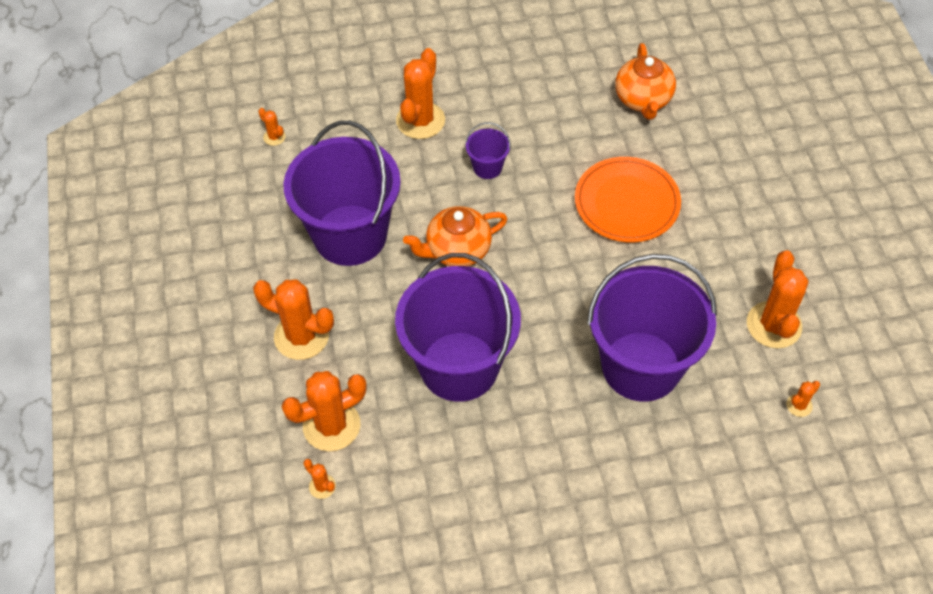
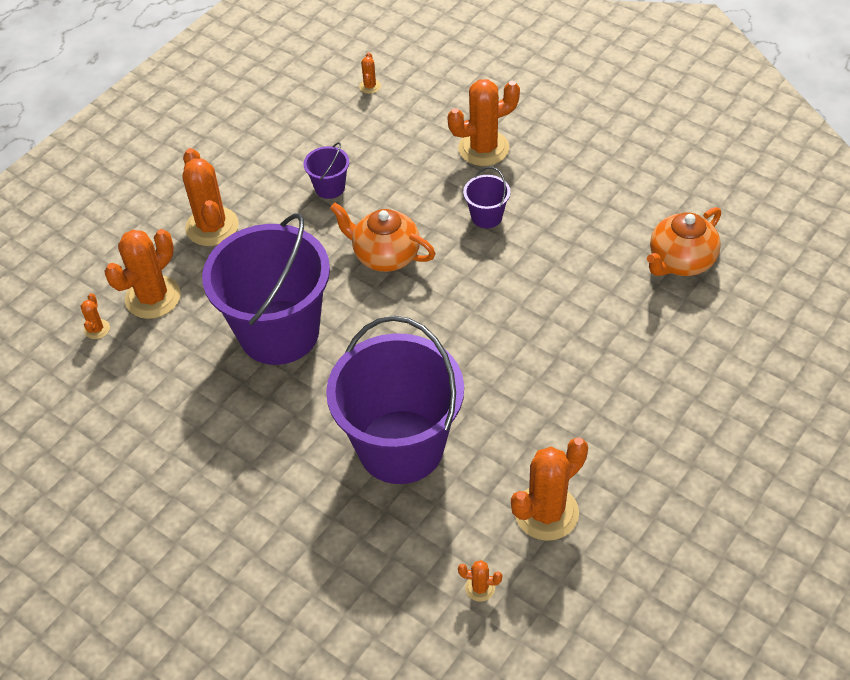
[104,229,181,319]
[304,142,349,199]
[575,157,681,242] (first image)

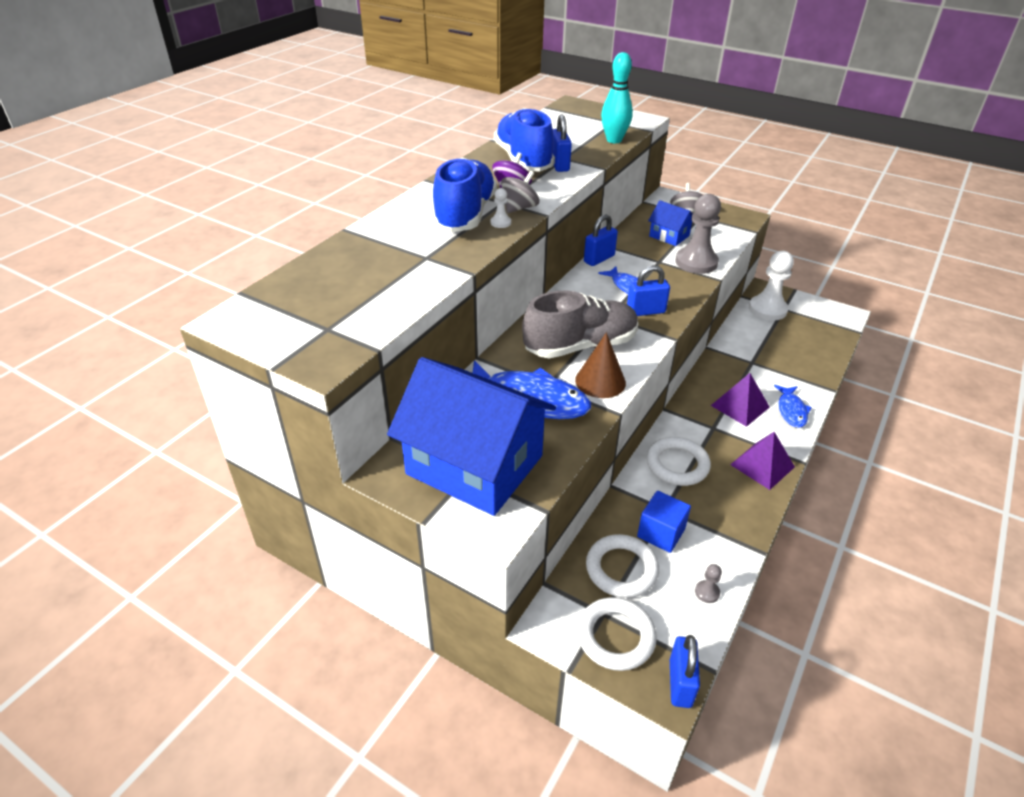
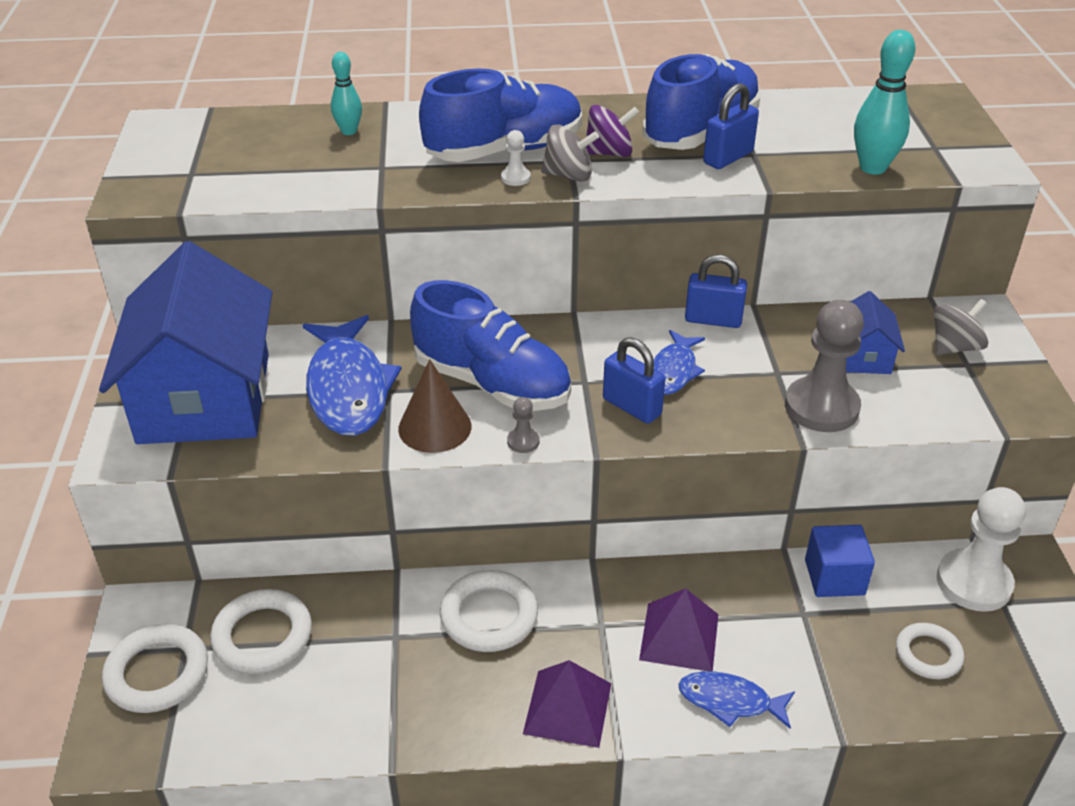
[410,280,571,411]
[805,525,875,597]
[670,635,700,708] (first image)
[507,397,539,453]
[678,671,795,729]
[331,52,362,135]
[896,623,964,679]

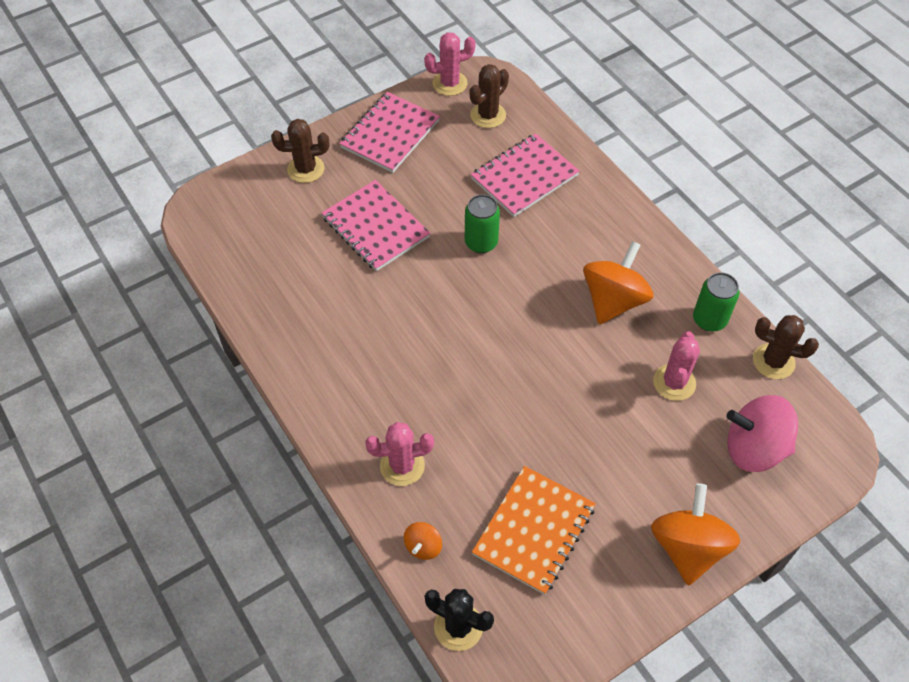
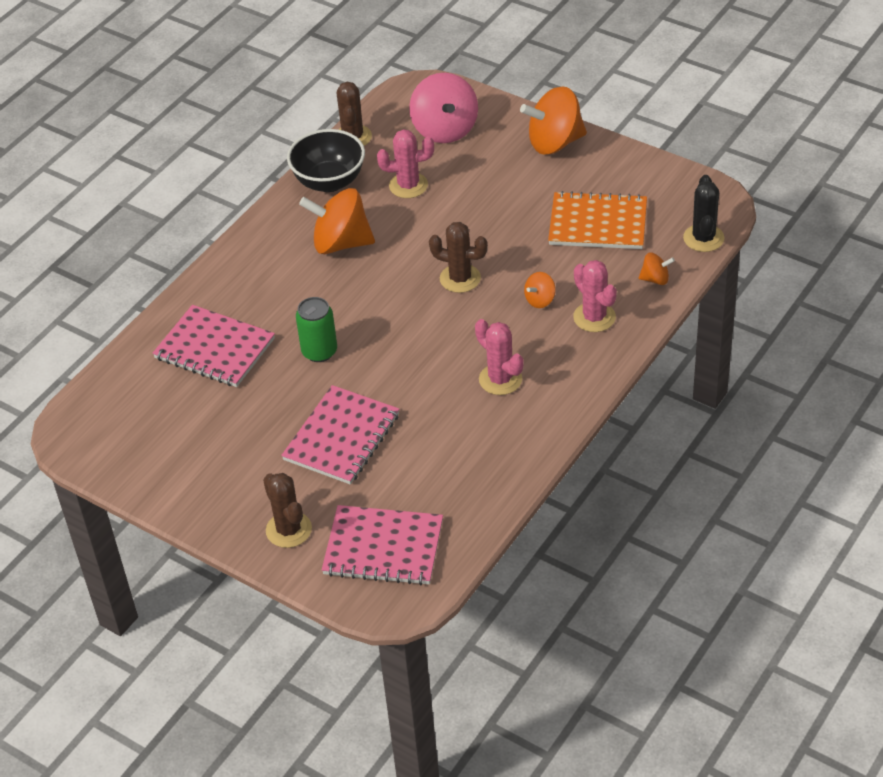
[322,505,443,585]
[475,319,523,395]
[429,222,488,293]
[287,129,365,192]
[524,272,556,308]

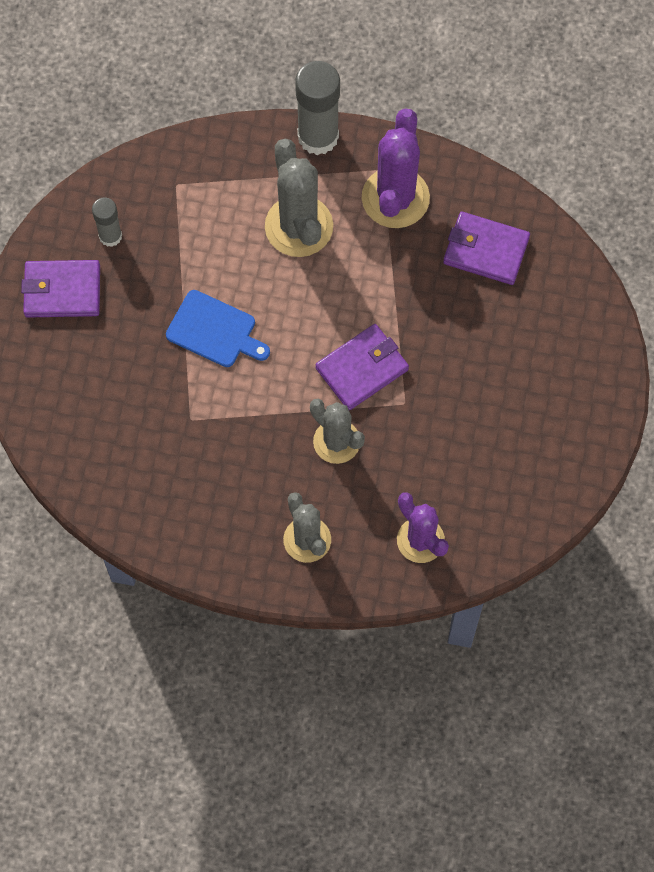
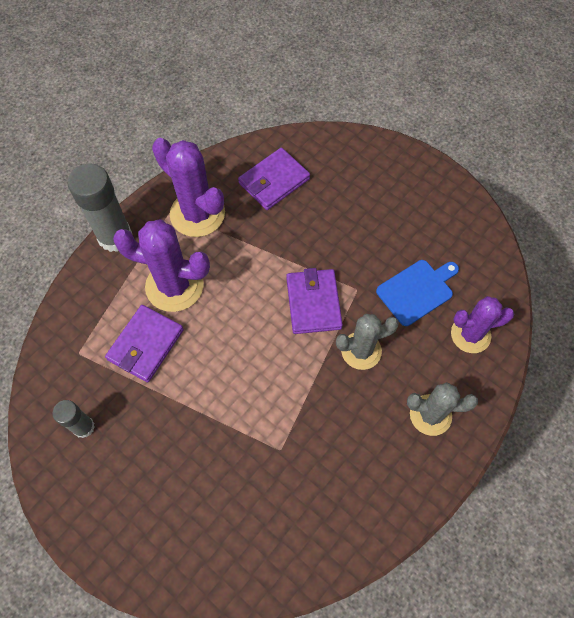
[105,305,184,382]
[376,260,459,326]
[113,220,210,312]

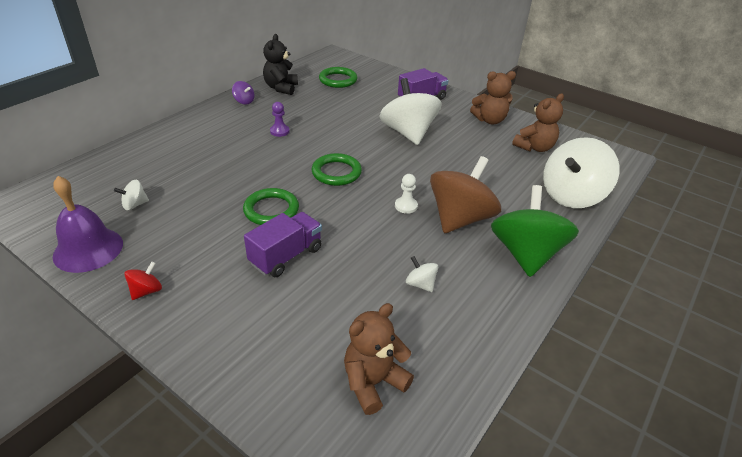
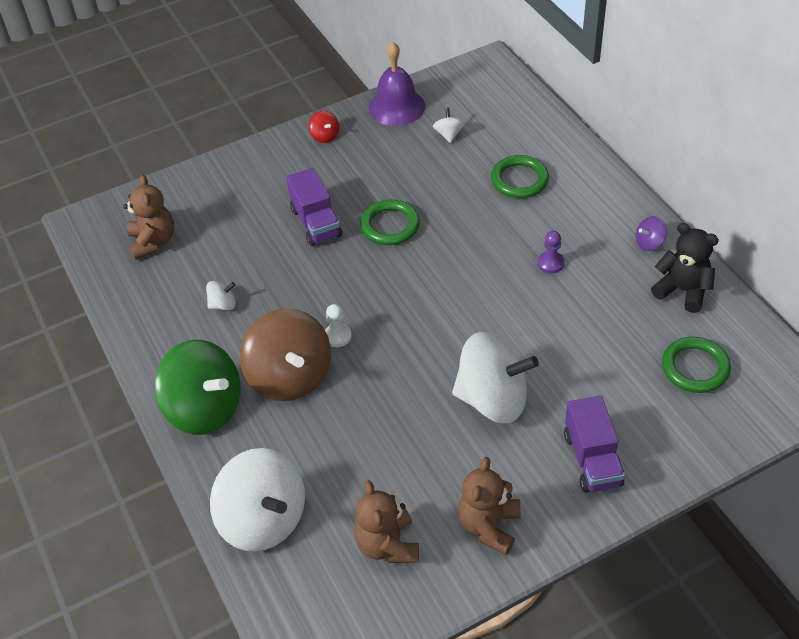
[491,155,549,198]
[210,448,305,552]

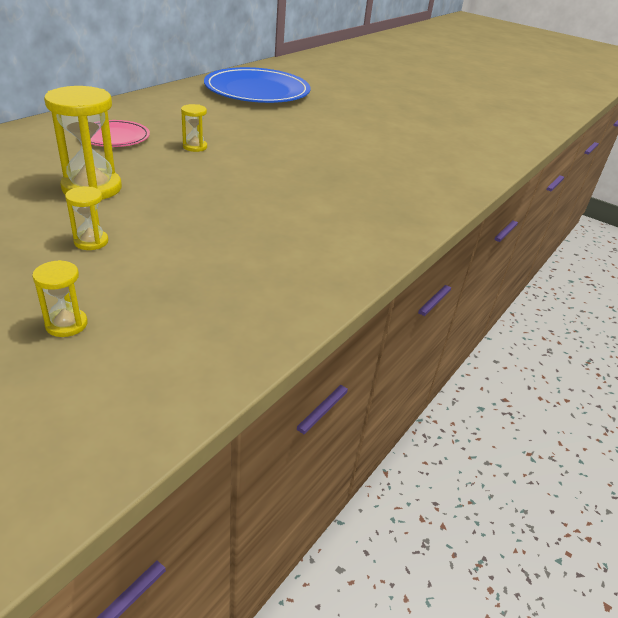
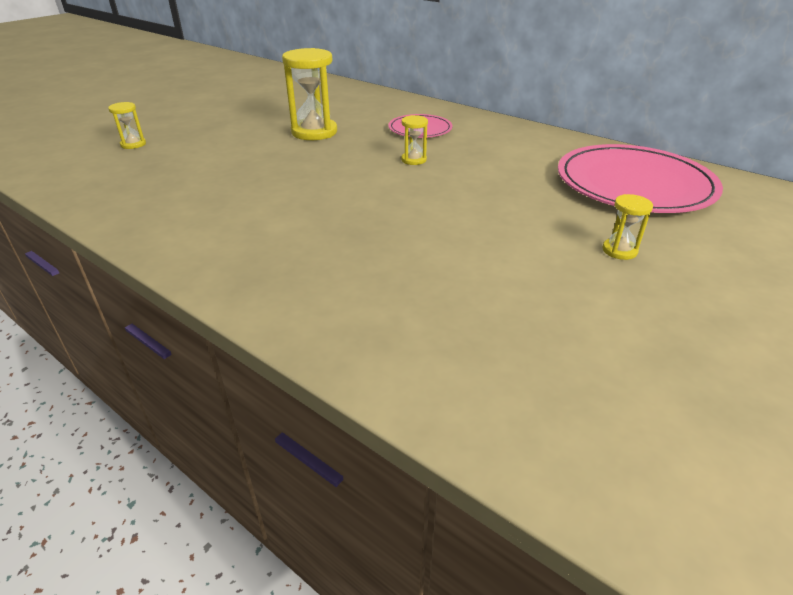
[602,194,653,260]
[558,144,723,213]

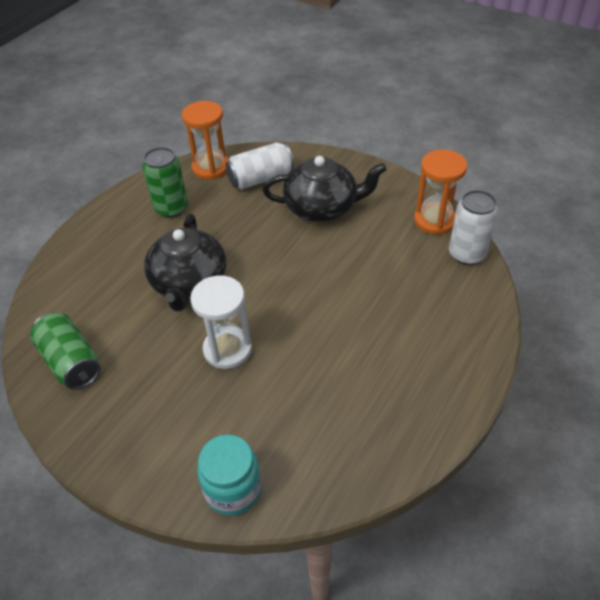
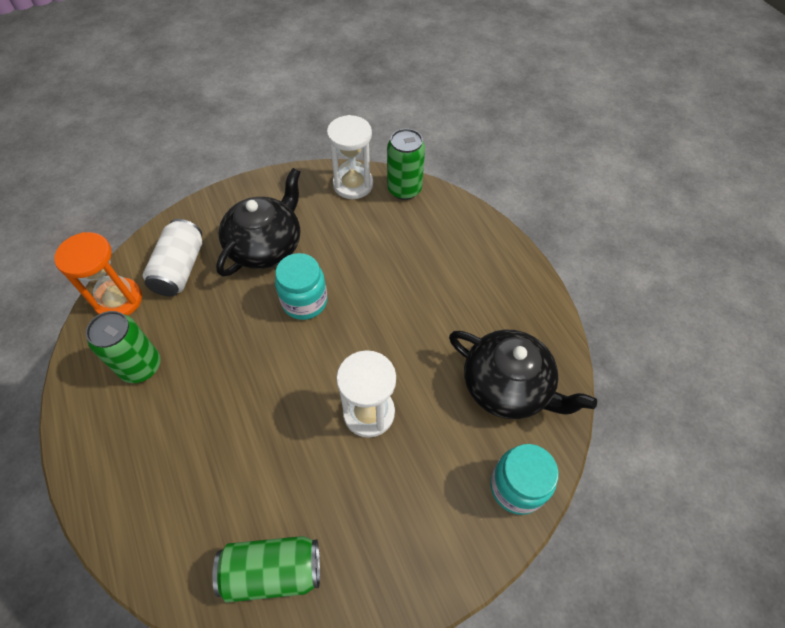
[449,329,597,419]
[327,115,373,199]
[387,128,425,200]
[275,253,328,320]

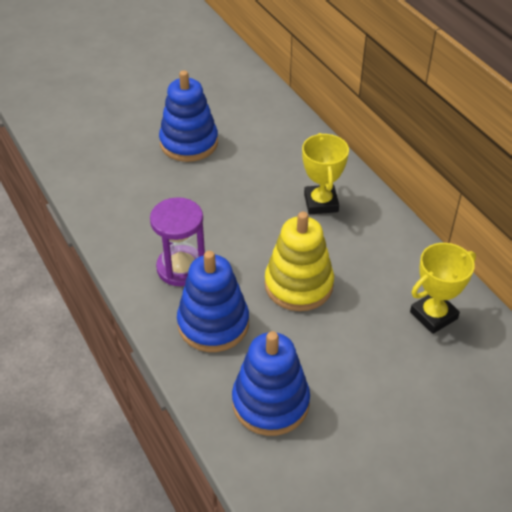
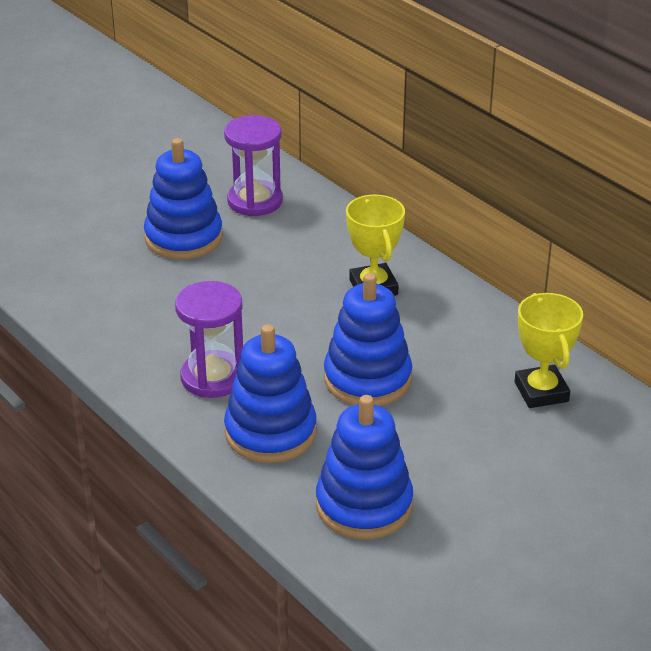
[324,273,412,406]
[515,293,583,408]
[224,115,283,216]

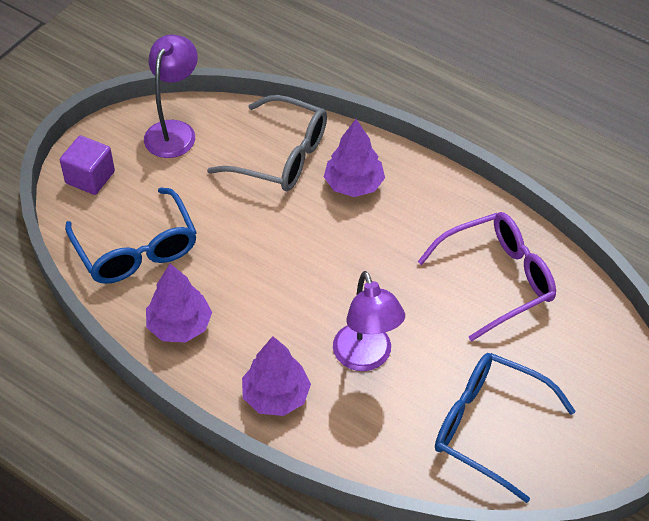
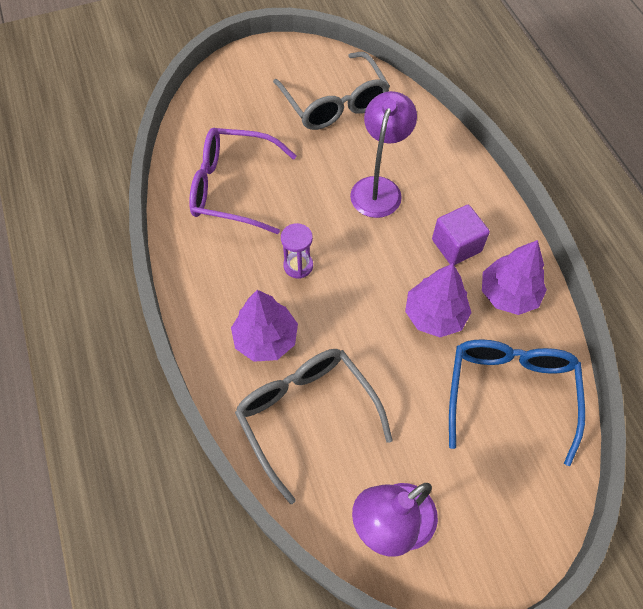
[432,205,490,265]
[405,263,472,337]
[273,52,390,130]
[281,223,313,279]

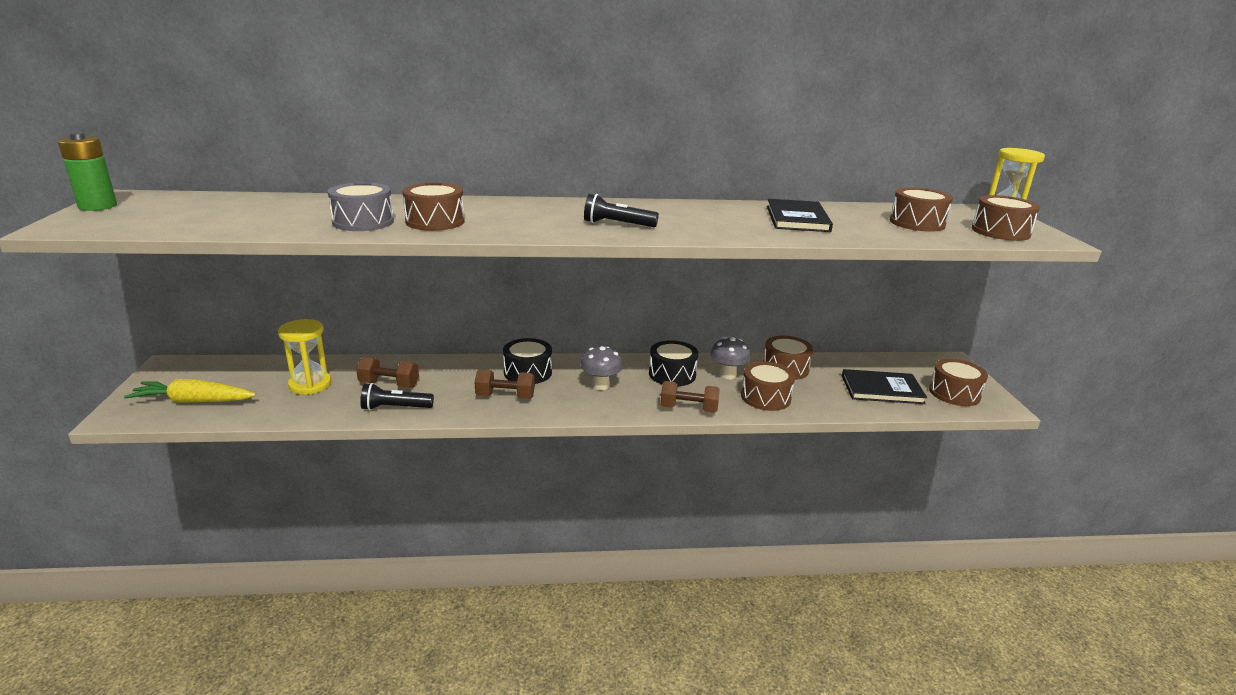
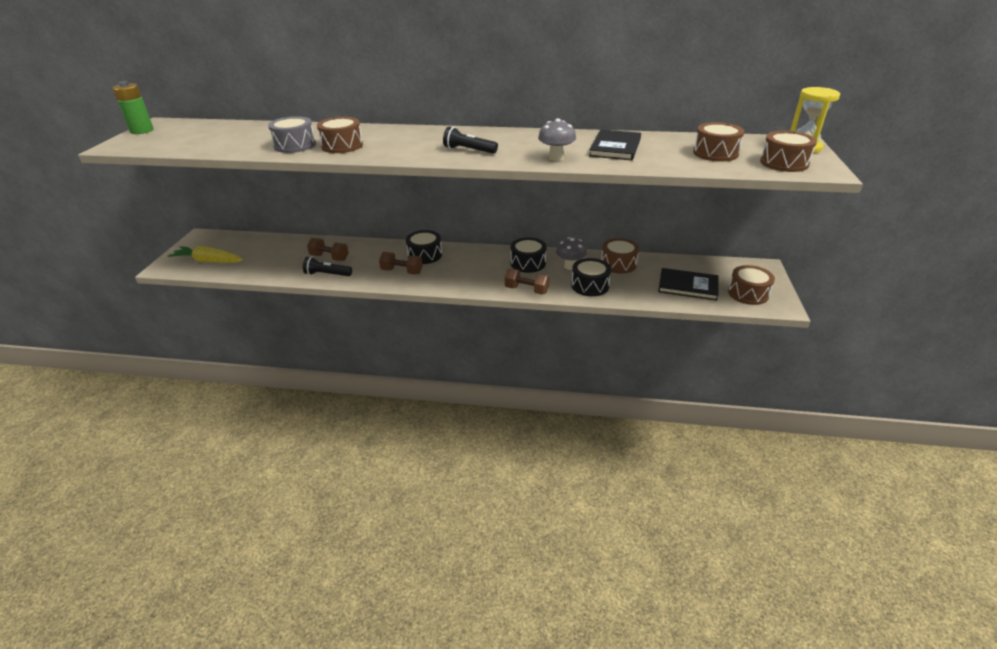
[278,319,332,395] (first image)
[538,118,576,161]
[571,258,611,296]

